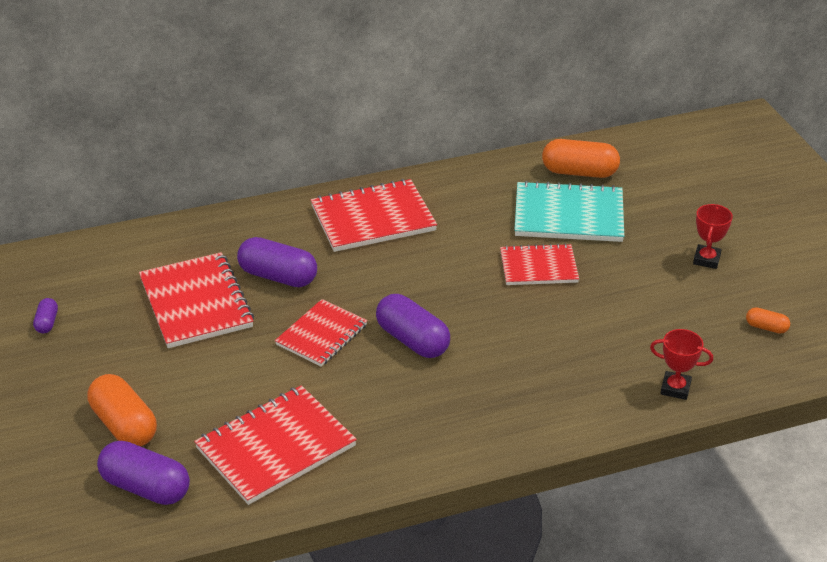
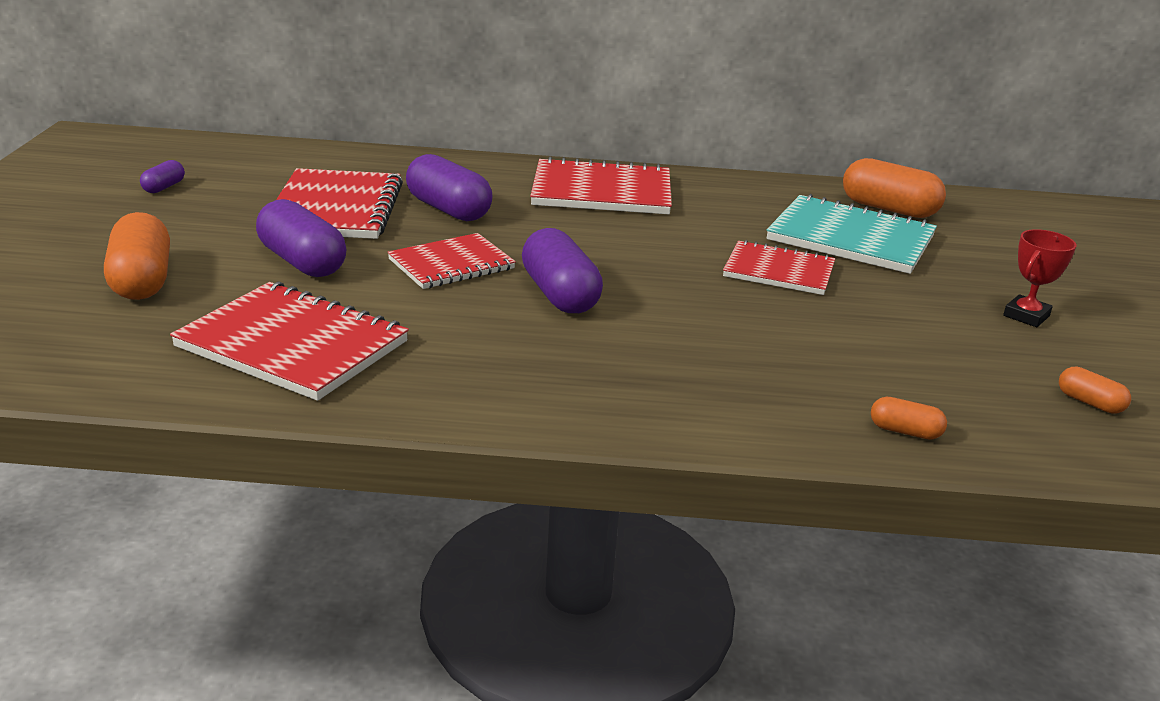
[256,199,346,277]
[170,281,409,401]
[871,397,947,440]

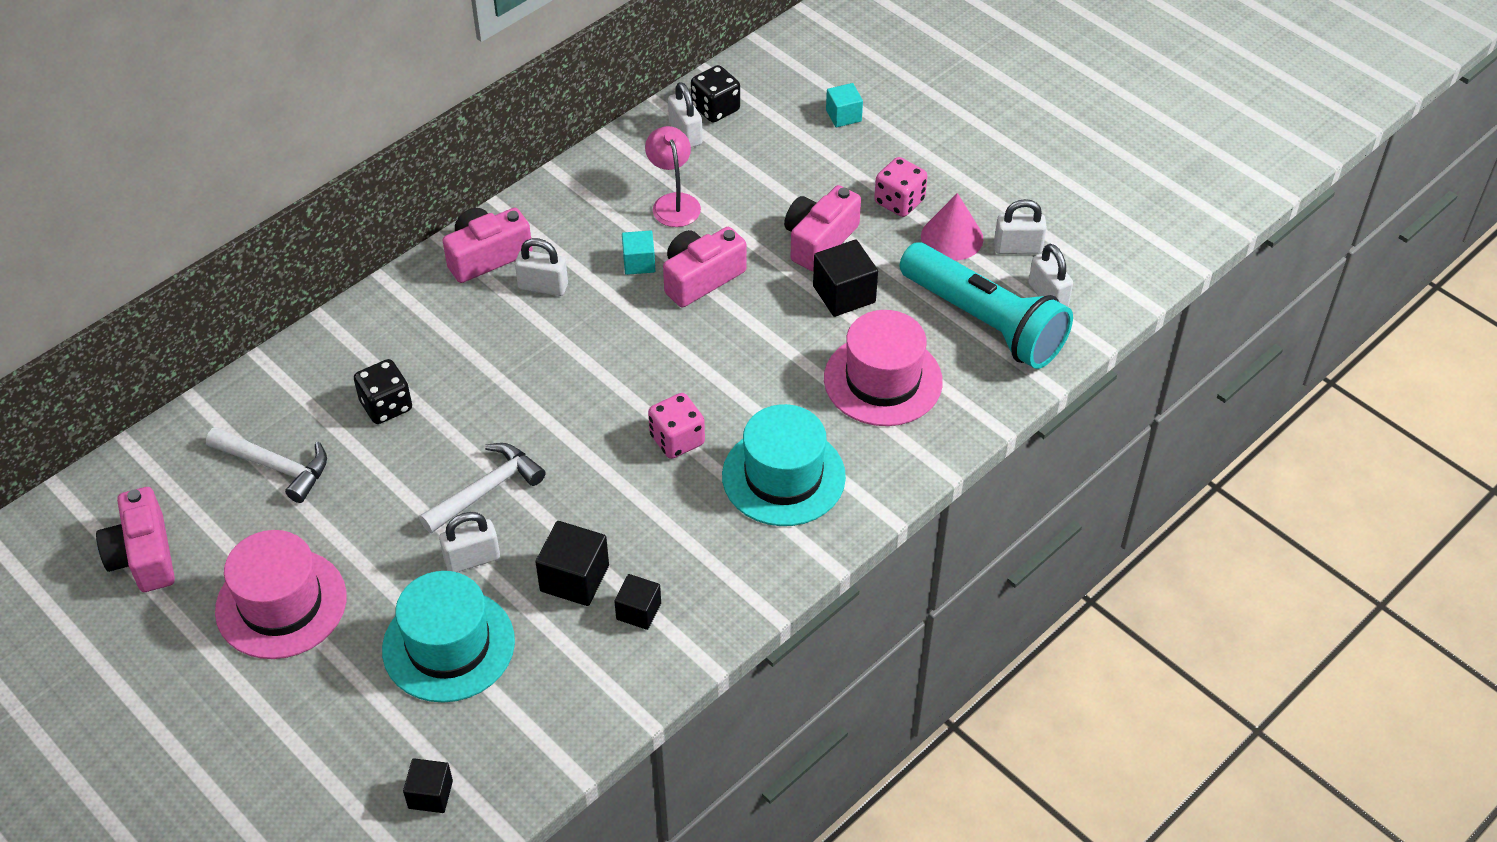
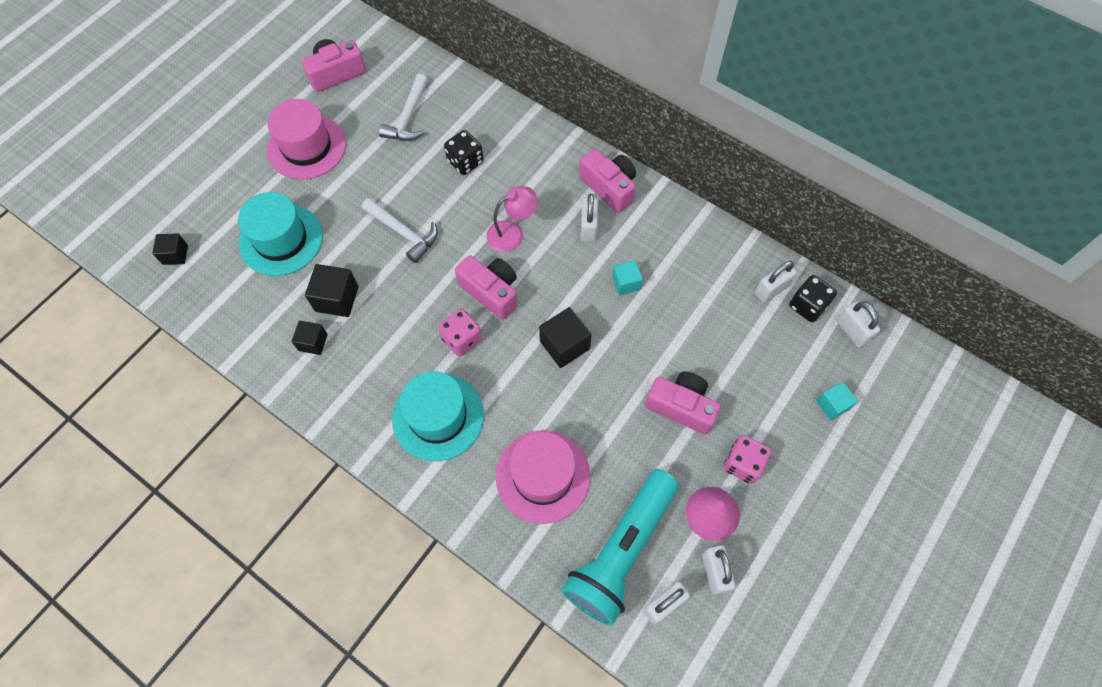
[836,302,880,348]
[487,186,538,252]
[455,255,517,320]
[539,307,592,368]

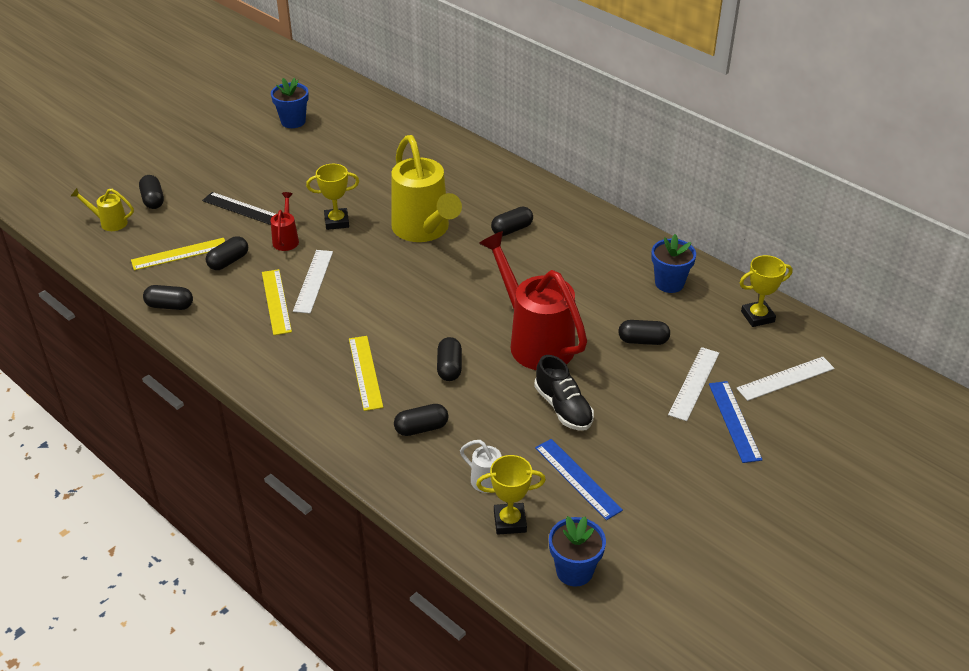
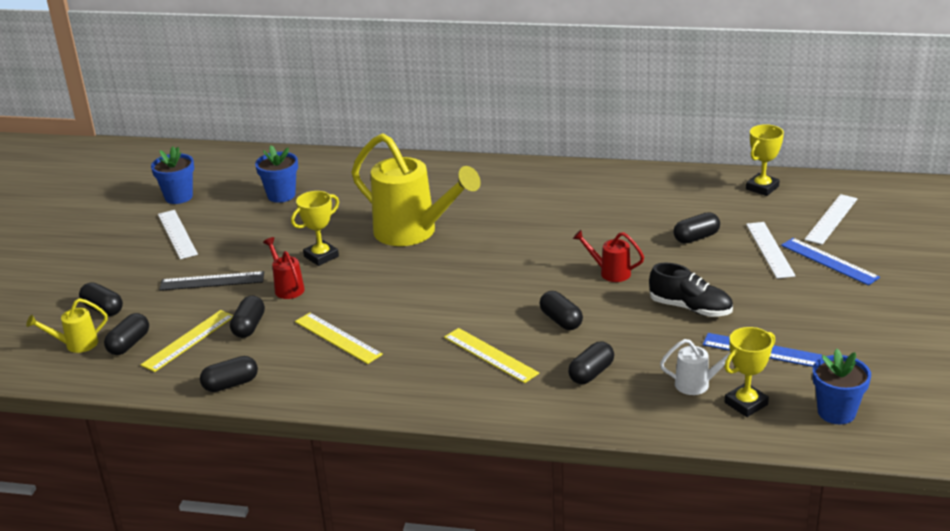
[158,210,198,259]
[573,230,644,282]
[104,313,149,355]
[255,145,298,203]

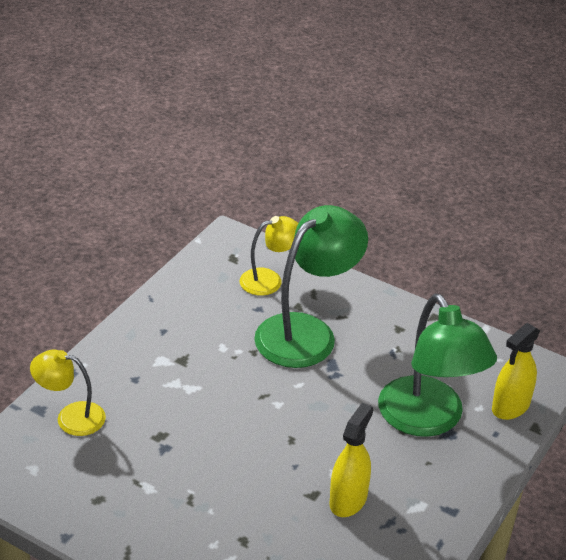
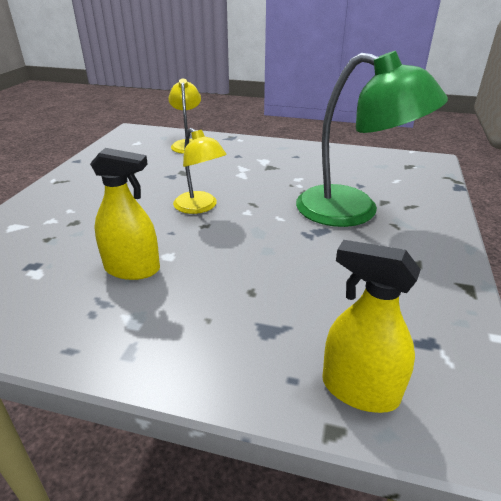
[173,128,227,214]
[378,294,497,437] (first image)

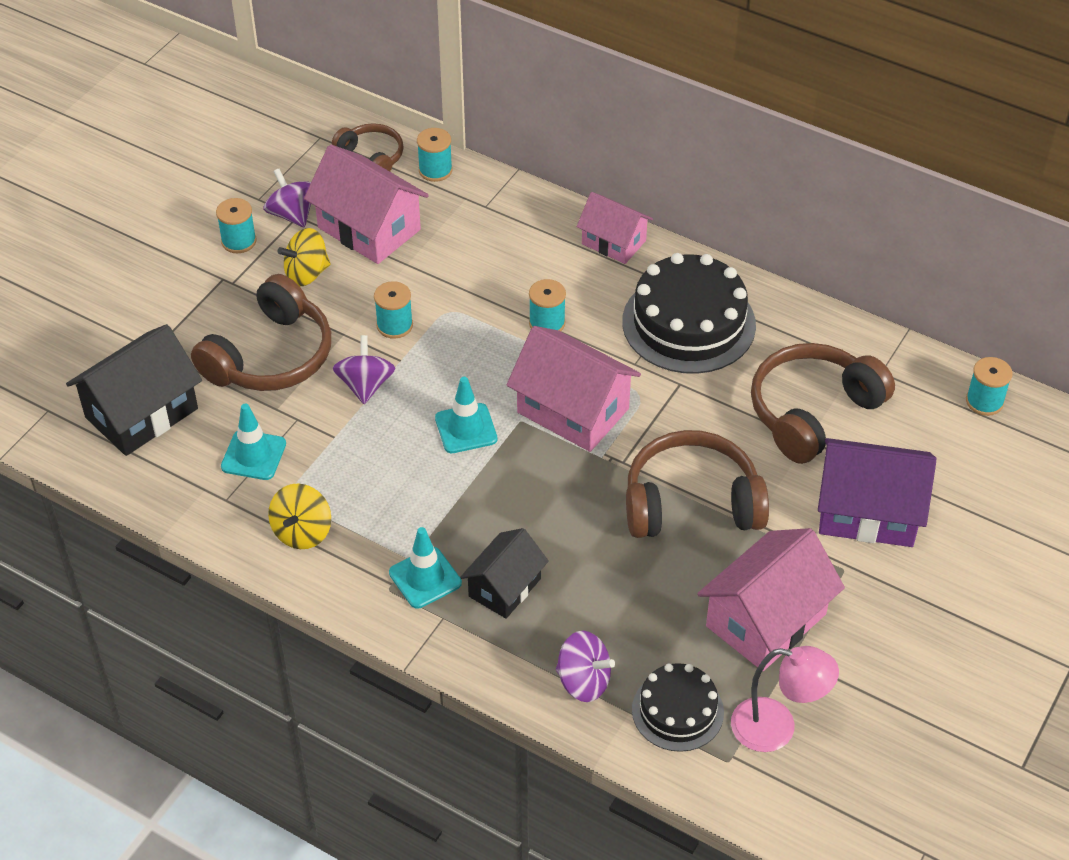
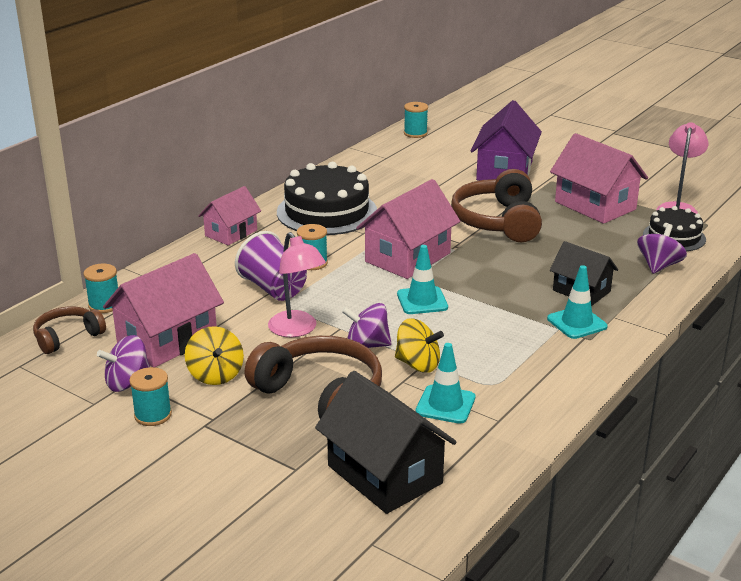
[395,318,444,373]
[268,232,326,337]
[751,343,895,464] (first image)
[235,231,307,301]

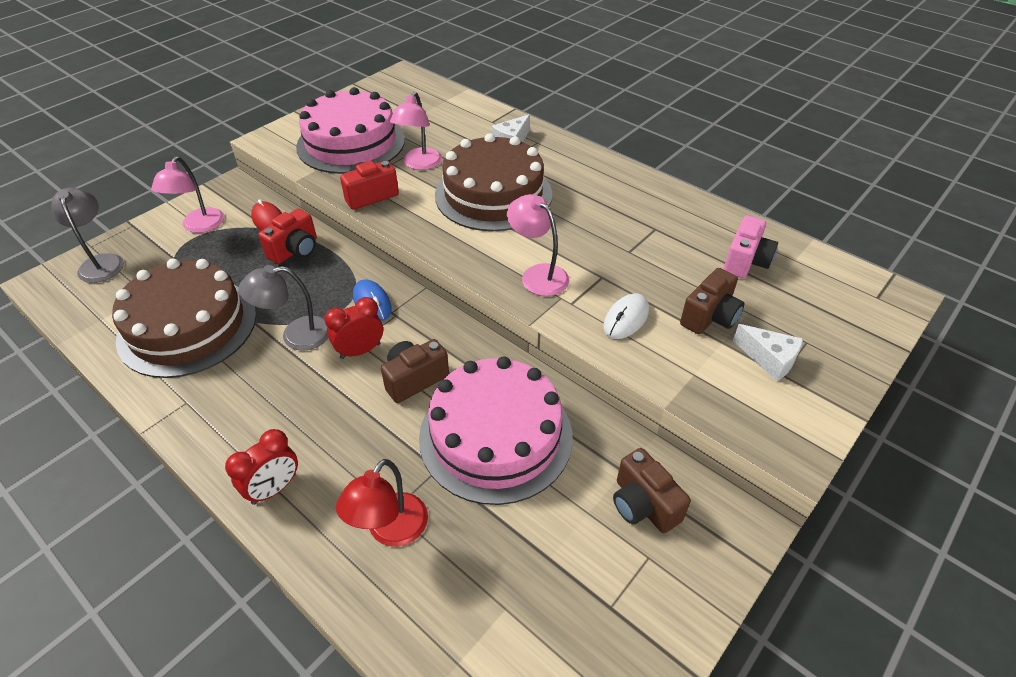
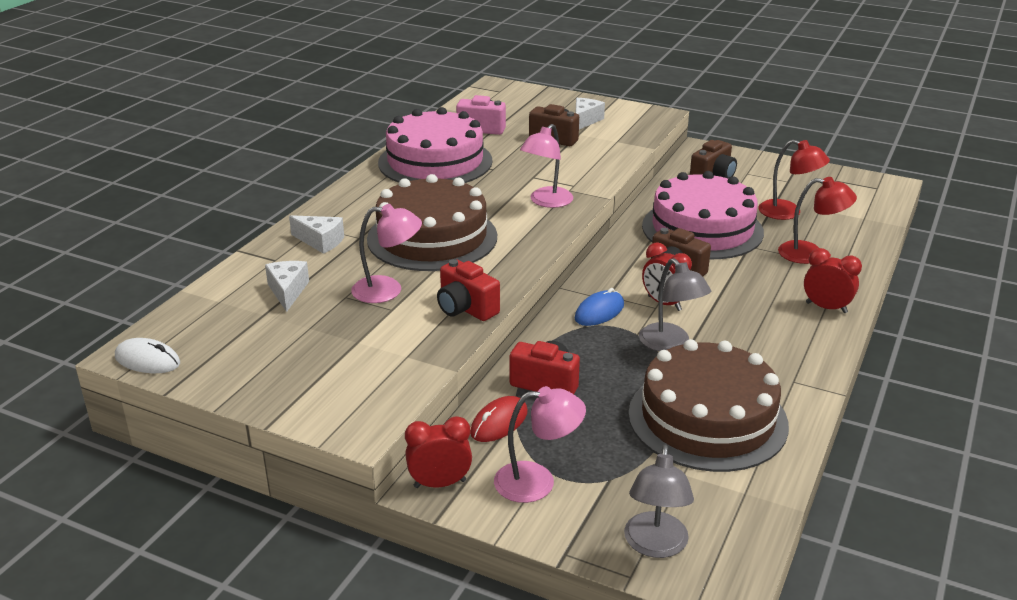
[624,444,694,558]
[378,107,493,183]
[115,338,180,373]
[265,261,309,312]
[405,416,472,488]
[758,140,830,220]

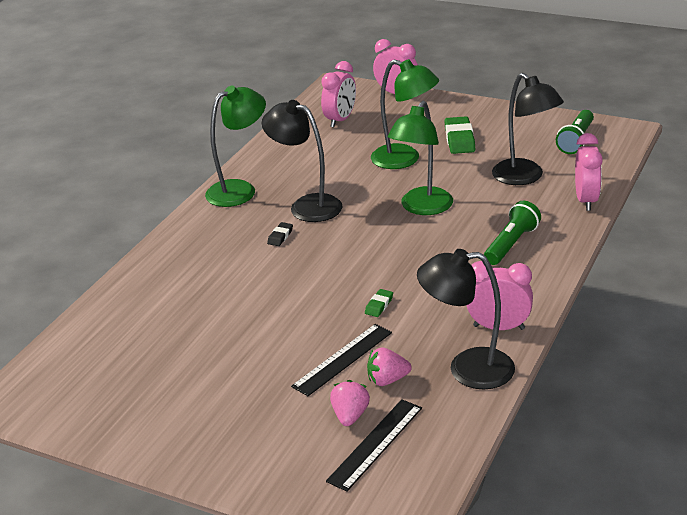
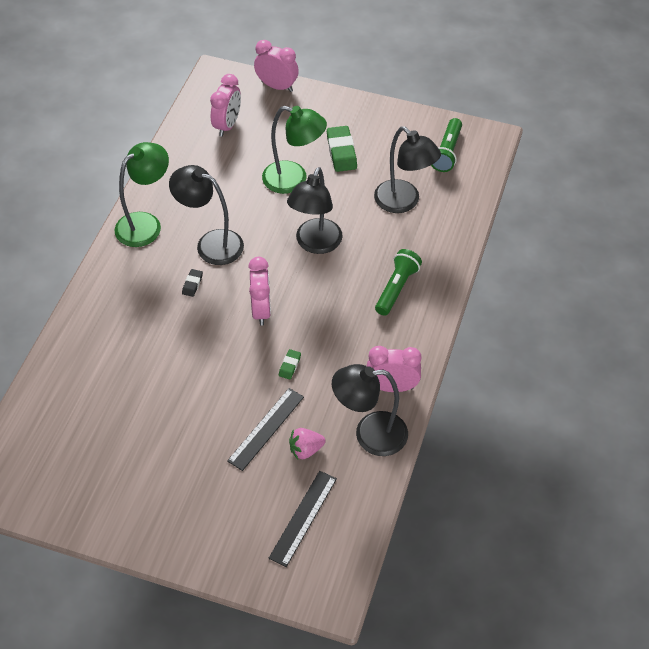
[330,380,370,426] (first image)
[287,167,342,254]
[248,257,271,326]

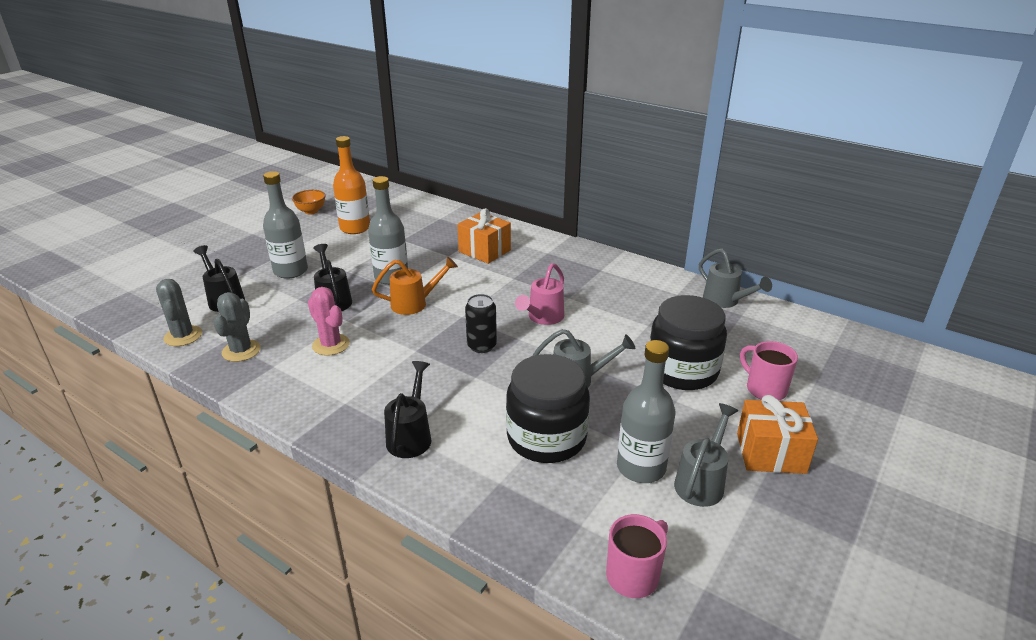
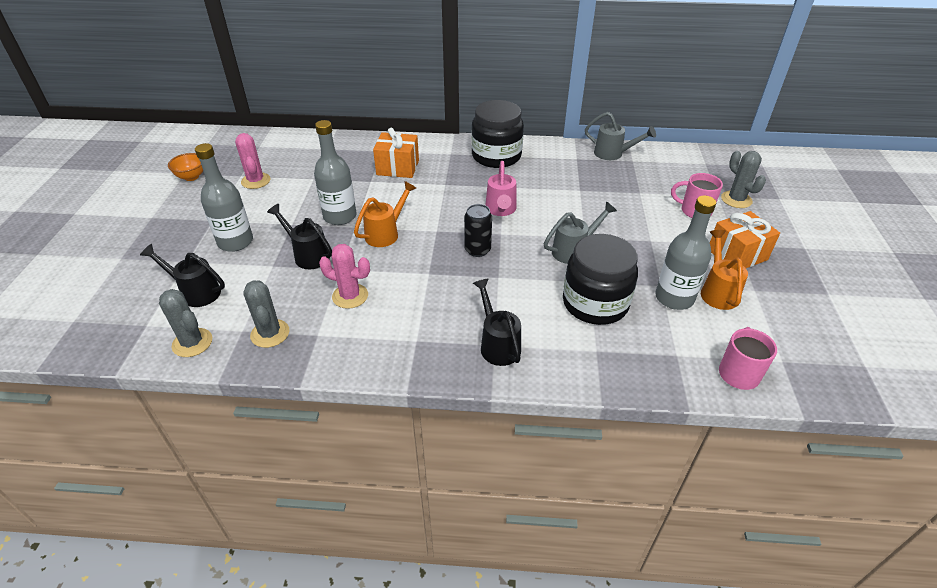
[235,133,270,189]
[471,100,524,168]
[701,230,748,310]
[721,151,766,208]

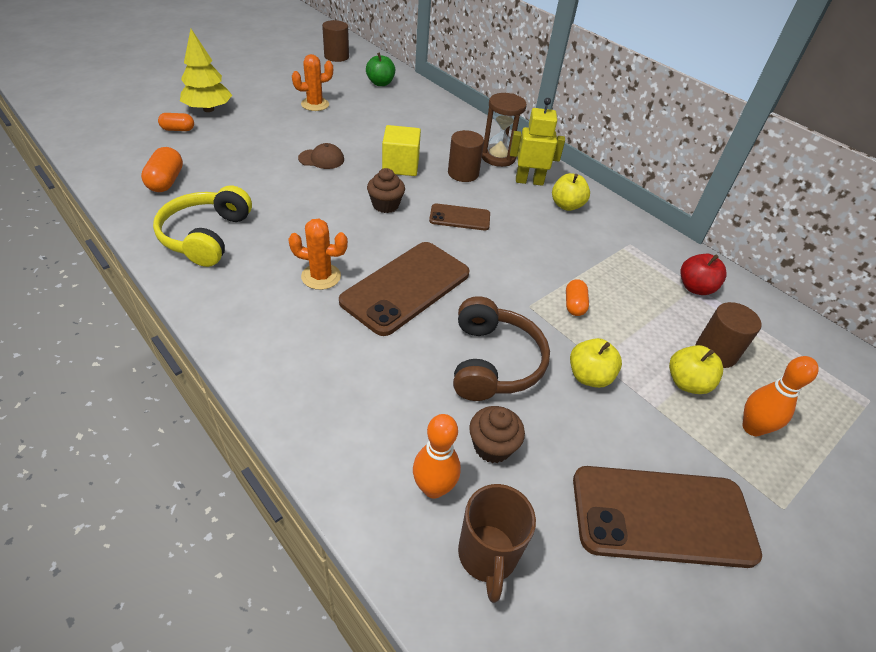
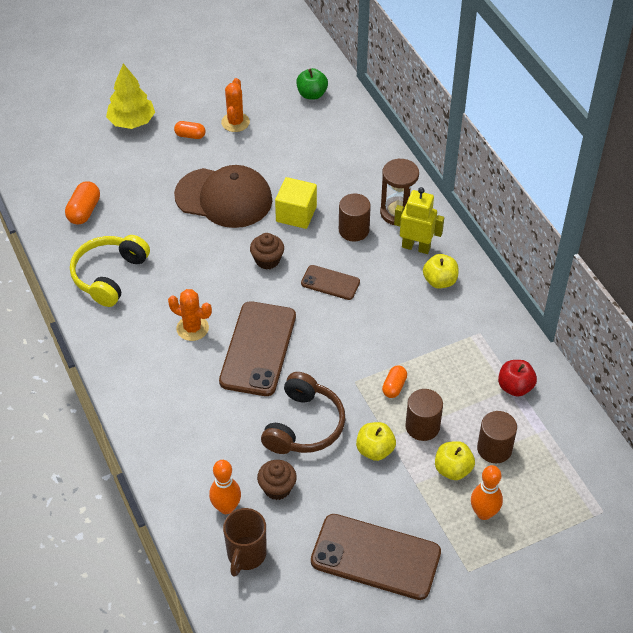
[174,121,206,139]
[221,78,250,132]
[174,165,272,228]
[405,389,443,441]
[219,301,296,396]

